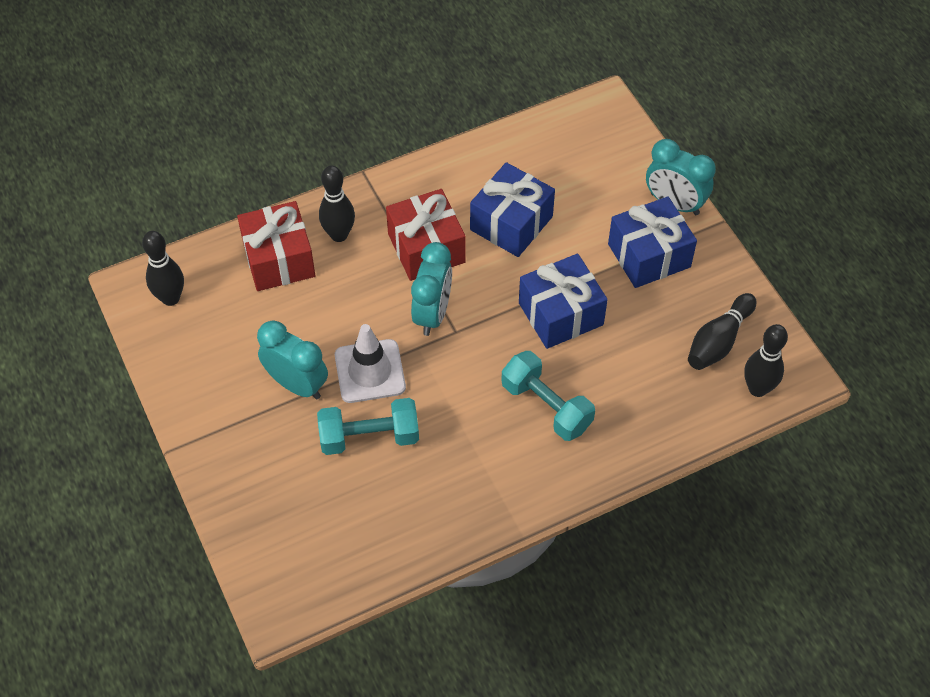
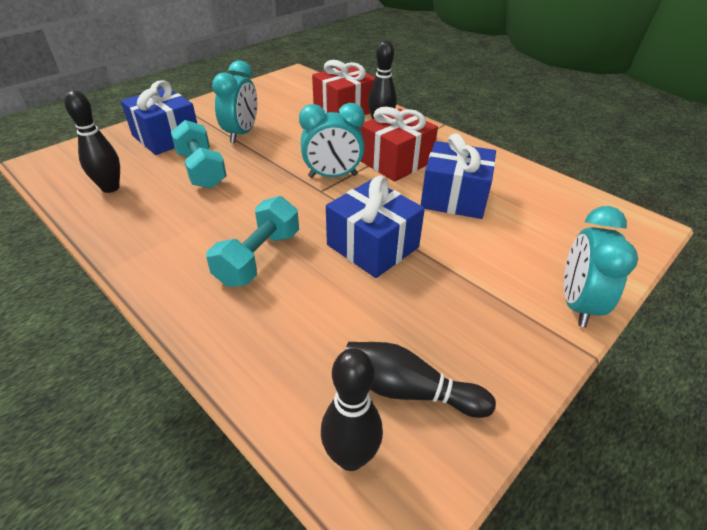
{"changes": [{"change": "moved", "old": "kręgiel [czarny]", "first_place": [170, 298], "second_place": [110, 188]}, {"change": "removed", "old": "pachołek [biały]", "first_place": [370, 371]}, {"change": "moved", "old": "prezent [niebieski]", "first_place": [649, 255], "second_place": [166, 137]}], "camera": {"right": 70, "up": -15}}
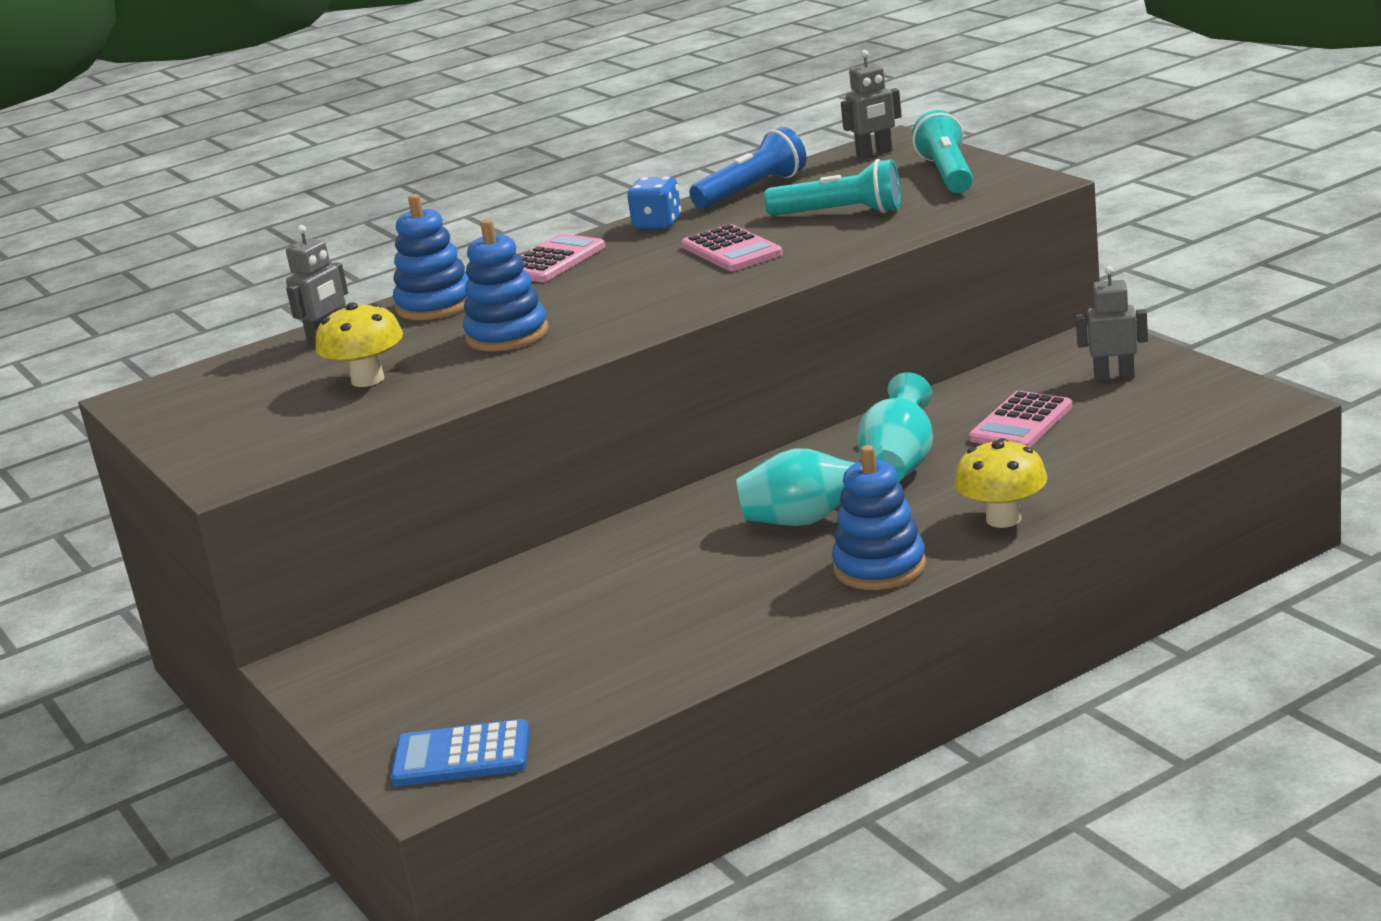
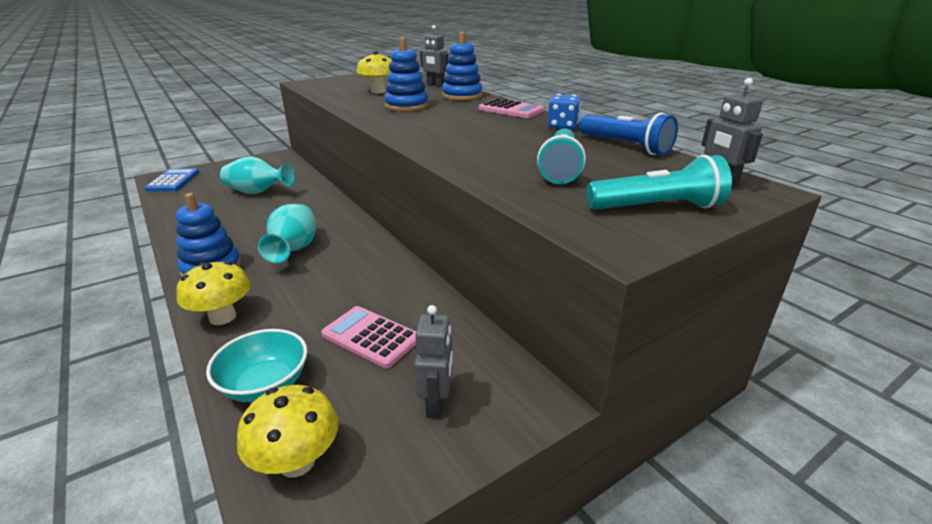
{"changes": [{"change": "removed", "old": "kalkulator [różowy]", "first_place": [731, 250]}, {"change": "moved", "old": "wazon [turkusowy]", "first_place": [899, 465], "second_place": [258, 192]}, {"change": "added", "new": "miska [turkusowy]", "second_place": [265, 384]}, {"change": "added", "new": "grzyb [żółty]", "second_place": [297, 461]}], "camera": {"right": 85, "up": 5}}
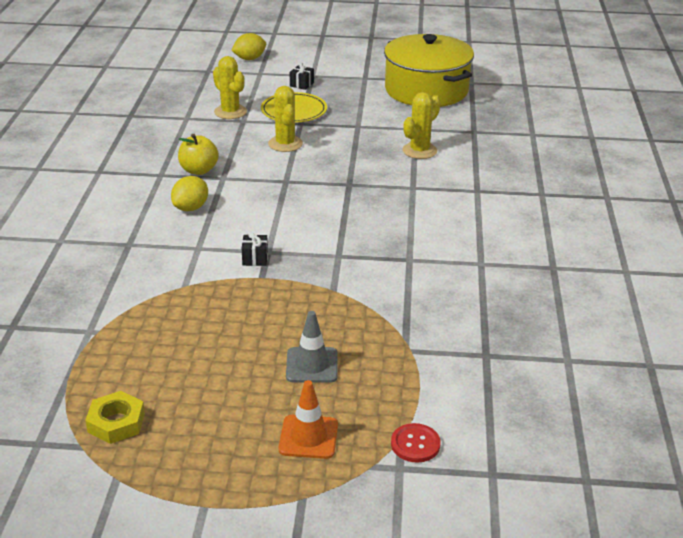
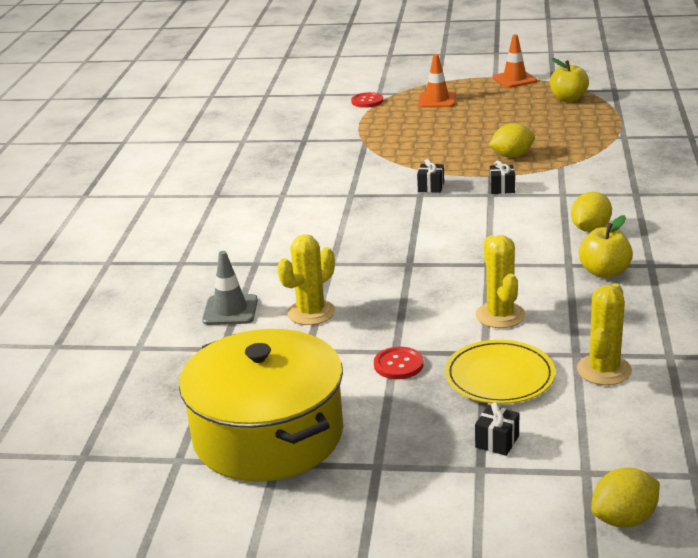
{"changes": [{"change": "replaced", "old": "nakrętka [żółty]", "new": "jabłko [żółty]", "first_place": [116, 422], "second_place": [568, 99]}, {"change": "turned", "old": "kaktus [żółty]", "first_place": [230, 112], "second_place": [604, 370], "degrees": 60}, {"change": "moved", "old": "pachołek [szary]", "first_place": [312, 365], "second_place": [230, 310]}, {"change": "added", "new": "guzik [czerwony]", "second_place": [398, 365]}, {"change": "added", "new": "prezent [czarny]", "second_place": [431, 187]}, {"change": "added", "new": "cytryna [żółty]", "second_place": [512, 156]}, {"change": "added", "new": "pachołek [pomarańczowy]", "second_place": [514, 79]}], "camera": {"right": -175, "up": -5}}
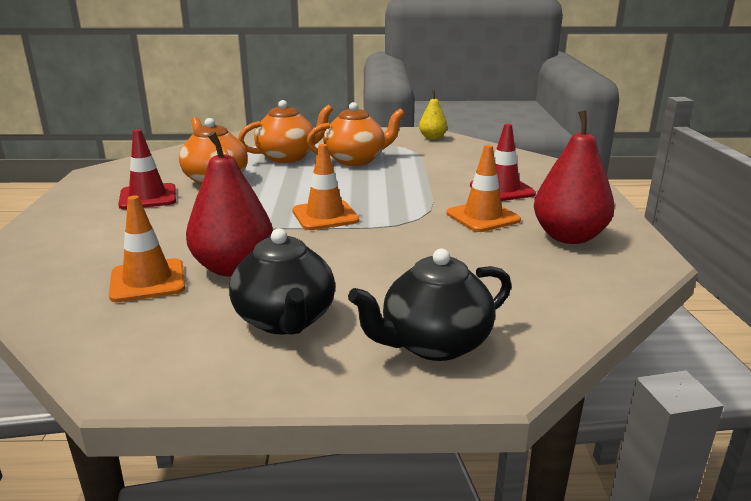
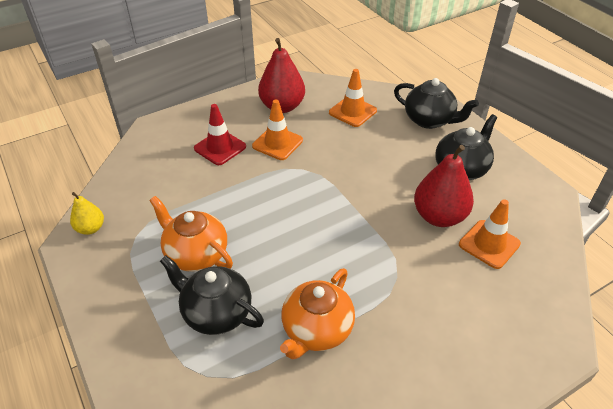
{"changes": [{"change": "removed", "old": "pachołek [czerwony]", "first_place": [148, 197]}, {"change": "recoloured", "old": "imbryk [pomarańczowy]", "new": "imbryk [czarny]", "first_place": [288, 157], "second_place": [216, 312]}, {"change": "moved", "old": "pachołek [pomarańczowy]", "first_place": [325, 216], "second_place": [352, 111]}], "camera": {"right": -120, "up": 20}}
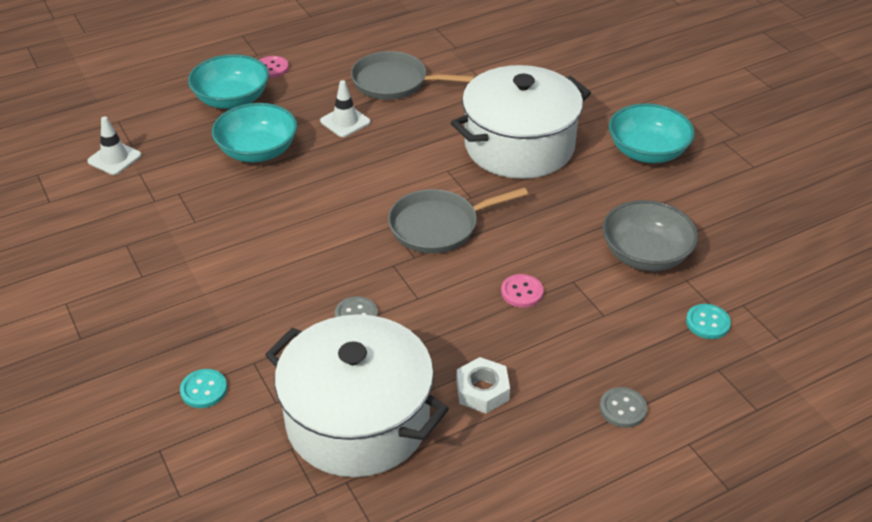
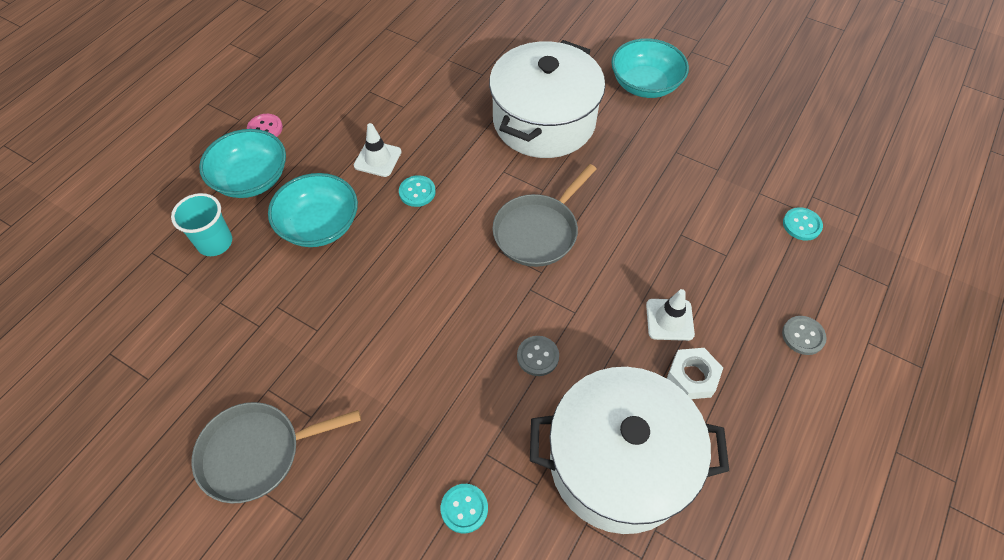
{"changes": [{"change": "moved", "old": "pachołek [biały]", "first_place": [114, 158], "second_place": [669, 319]}, {"change": "moved", "old": "patelnia [szary]", "first_place": [394, 82], "second_place": [257, 453]}, {"change": "removed", "old": "guzik [różowy]", "first_place": [522, 292]}, {"change": "removed", "old": "miska [szary]", "first_place": [645, 255]}, {"change": "added", "new": "szklanka [turkusowy]", "second_place": [215, 243]}, {"change": "added", "new": "guzik [turkusowy]", "second_place": [417, 192]}], "camera": {"right": -30, "up": 15}}
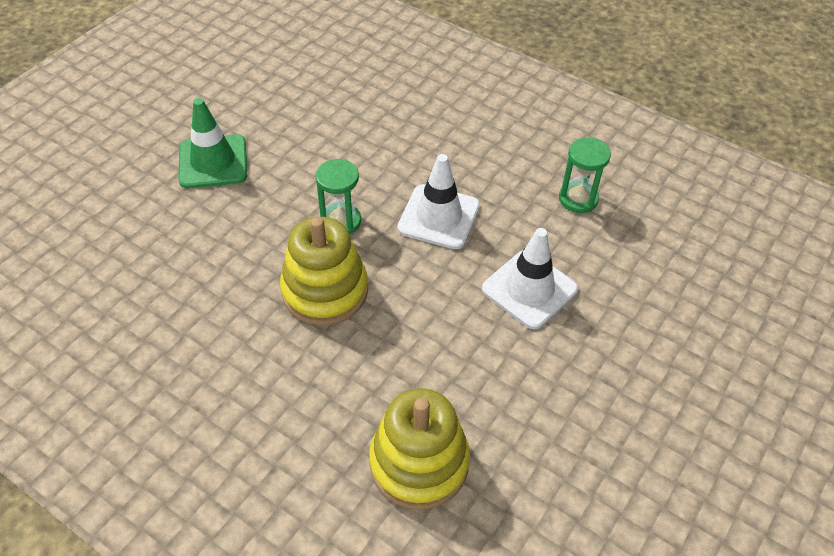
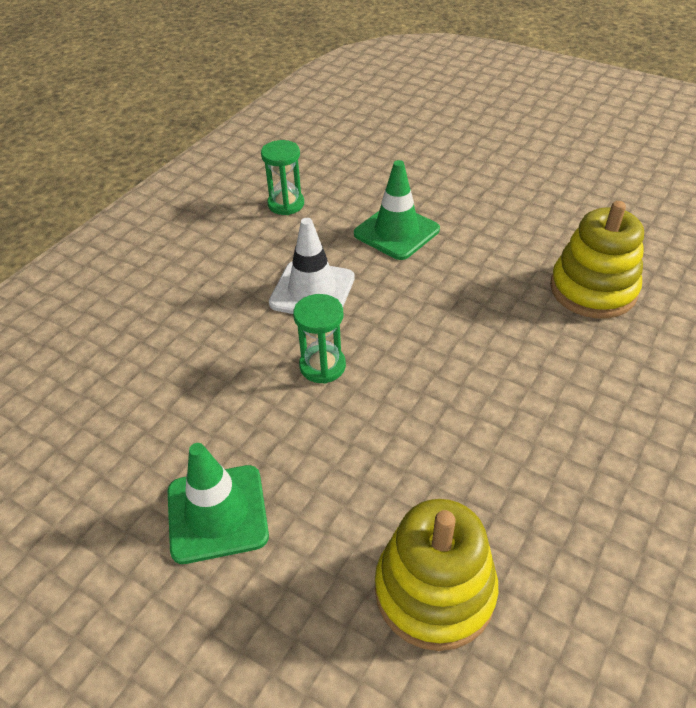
{"changes": [{"change": "moved", "old": "zabawka nakładanka [żółty]", "first_place": [325, 291], "second_place": [434, 591]}, {"change": "recoloured", "old": "pachołek [biały]", "new": "pachołek [zielony]", "first_place": [529, 289], "second_place": [396, 232]}], "camera": {"right": -90, "up": -5}}
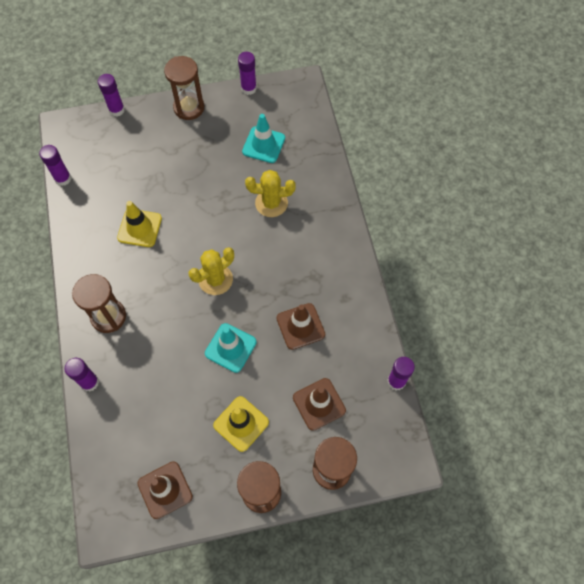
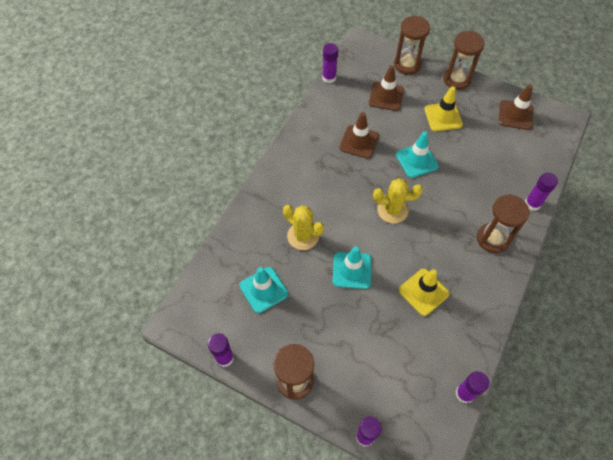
{"changes": [{"change": "added", "new": "pachołek [turkusowy]", "second_place": [352, 270]}], "camera": {"right": -140, "up": -5}}
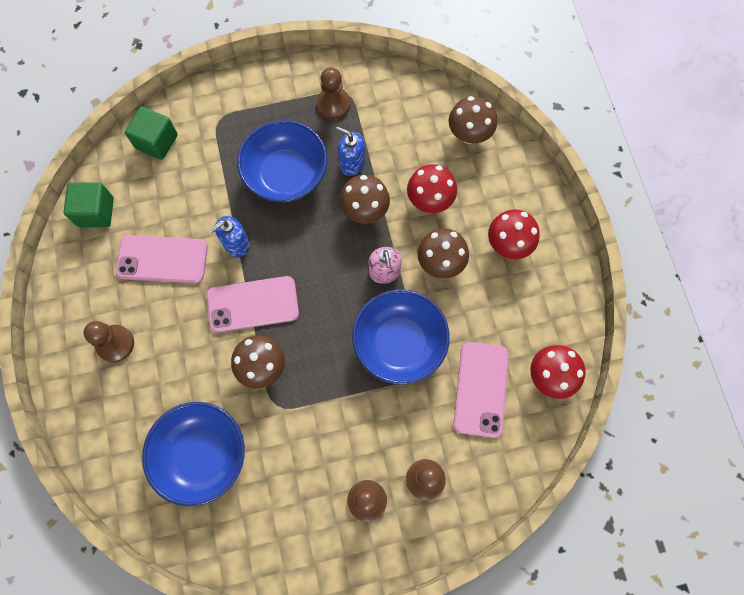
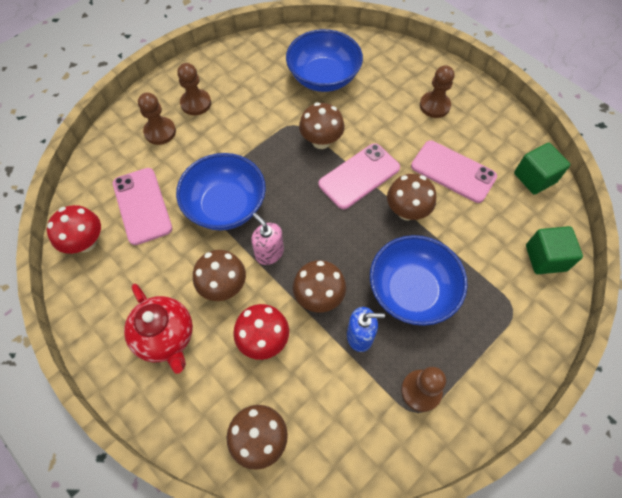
{"changes": [{"change": "turned", "old": "telefon [różowy]", "first_place": [162, 259], "second_place": [453, 171], "degrees": 60}, {"change": "replaced", "old": "dozownik mydła [niebieski]", "new": "grzyb [brązowy]", "first_place": [236, 244], "second_place": [407, 211]}, {"change": "replaced", "old": "grzyb [czerwony]", "new": "imbryk [czerwony]", "first_place": [508, 244], "second_place": [166, 337]}], "camera": {"right": 150, "up": -10}}
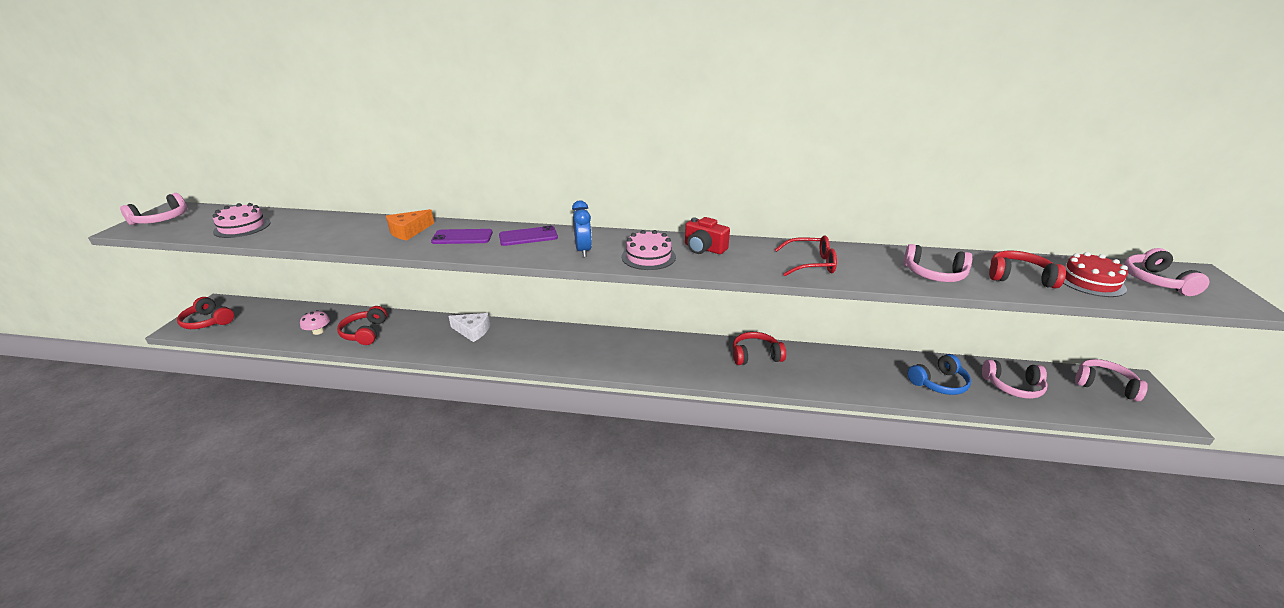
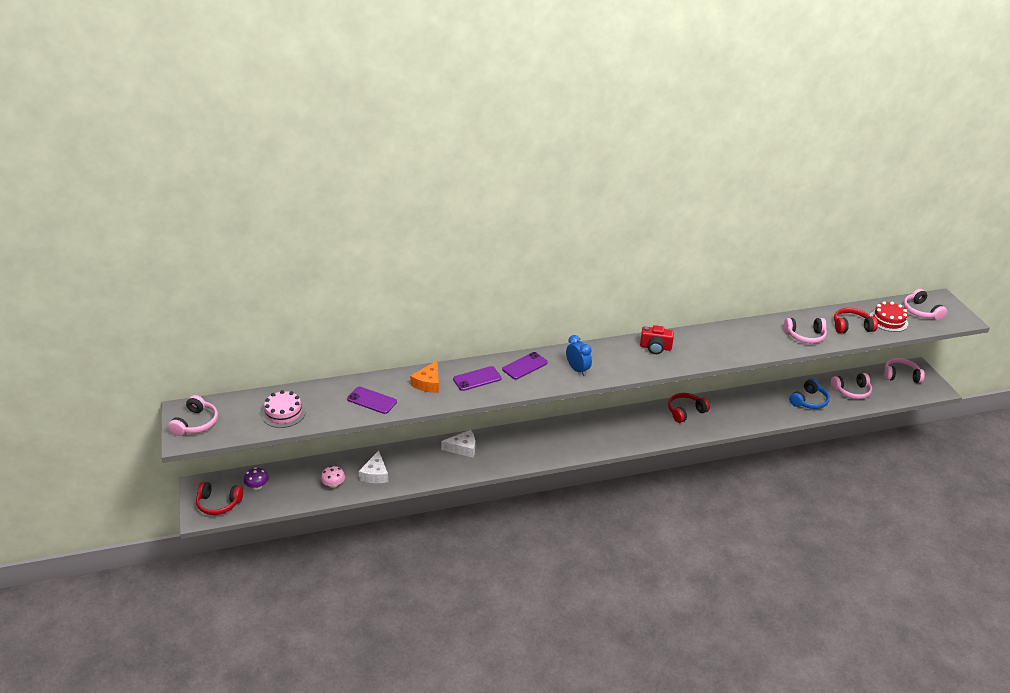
{"changes": [{"change": "replaced", "old": "słuchawki [czerwony]", "new": "ser [biały]", "first_place": [365, 333], "second_place": [375, 474]}, {"change": "removed", "old": "tort [różowy]", "first_place": [648, 257]}, {"change": "removed", "old": "okulary [czerwony]", "first_place": [811, 264]}, {"change": "added", "new": "grzyb [fioletowy]", "second_place": [257, 486]}, {"change": "added", "new": "telefon [fioletowy]", "second_place": [372, 400]}], "camera": {"right": -25, "up": 5}}
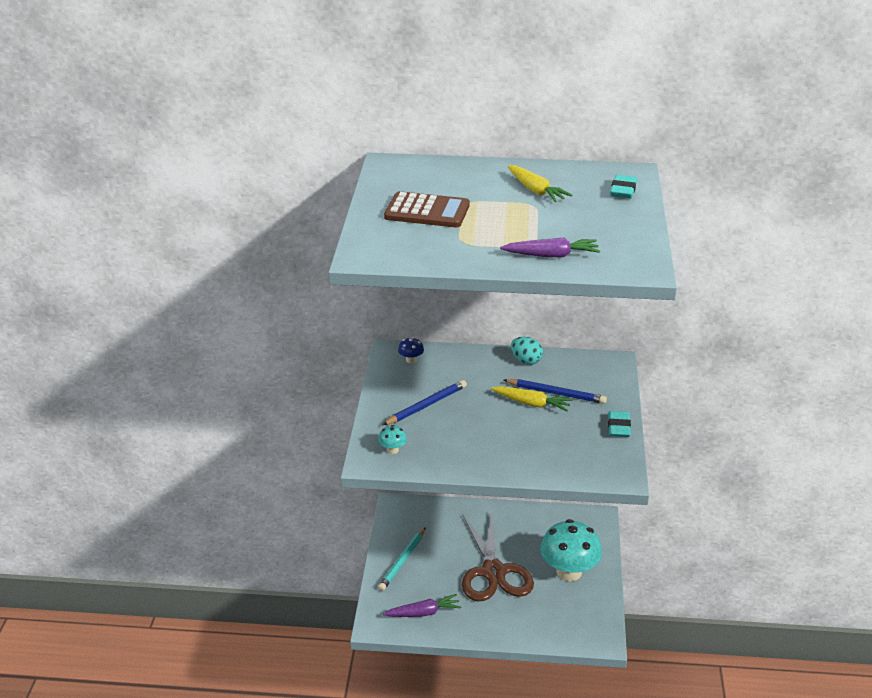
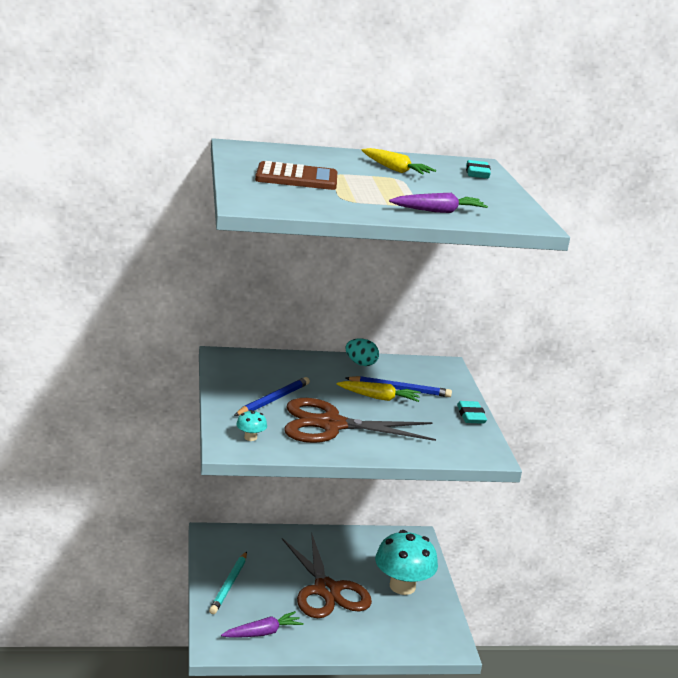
{"changes": [{"change": "removed", "old": "grzyb [niebieski]", "first_place": [411, 360]}, {"change": "added", "new": "nożyczki [brązowy]", "second_place": [331, 425]}], "camera": {"right": -15, "up": -10}}
